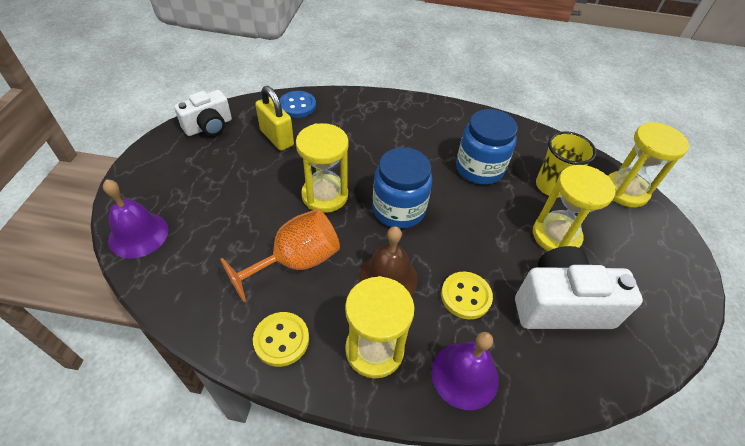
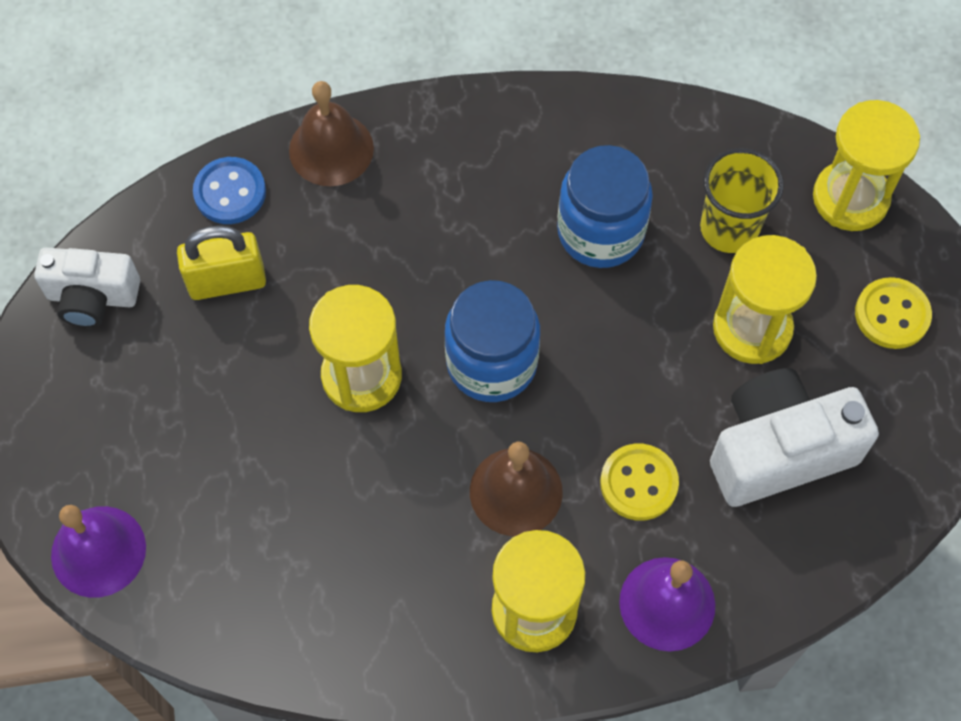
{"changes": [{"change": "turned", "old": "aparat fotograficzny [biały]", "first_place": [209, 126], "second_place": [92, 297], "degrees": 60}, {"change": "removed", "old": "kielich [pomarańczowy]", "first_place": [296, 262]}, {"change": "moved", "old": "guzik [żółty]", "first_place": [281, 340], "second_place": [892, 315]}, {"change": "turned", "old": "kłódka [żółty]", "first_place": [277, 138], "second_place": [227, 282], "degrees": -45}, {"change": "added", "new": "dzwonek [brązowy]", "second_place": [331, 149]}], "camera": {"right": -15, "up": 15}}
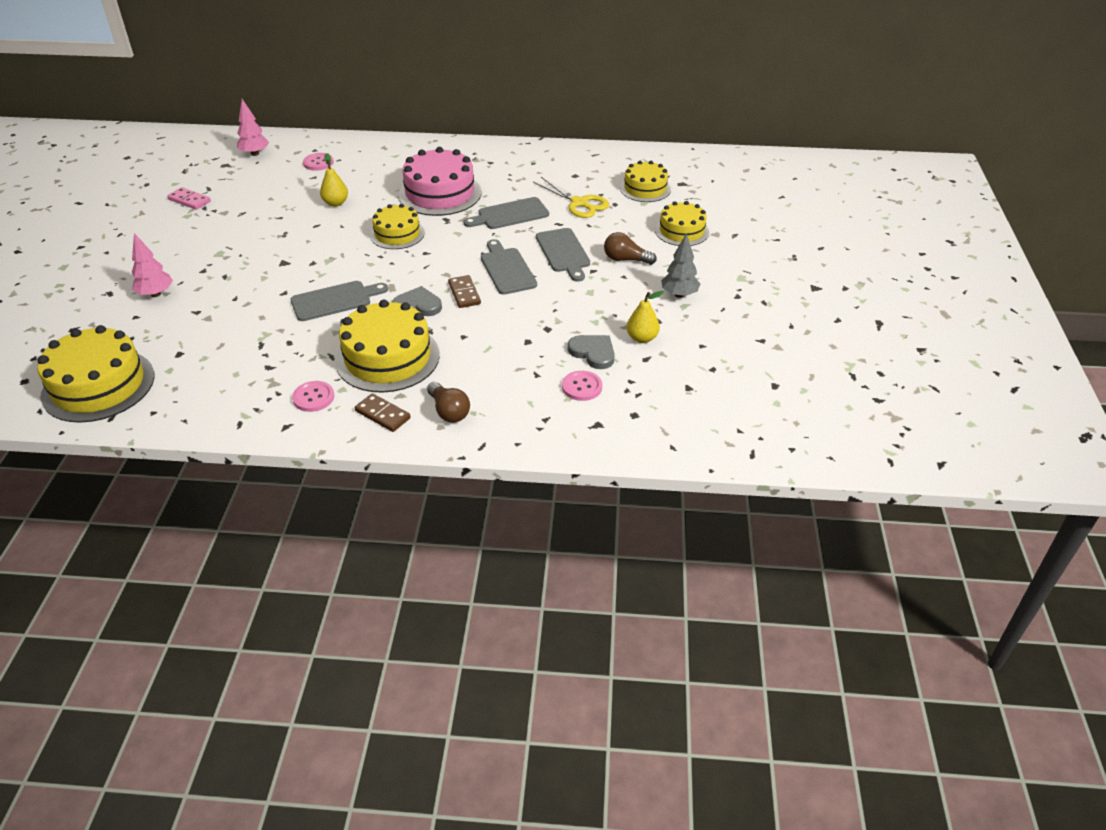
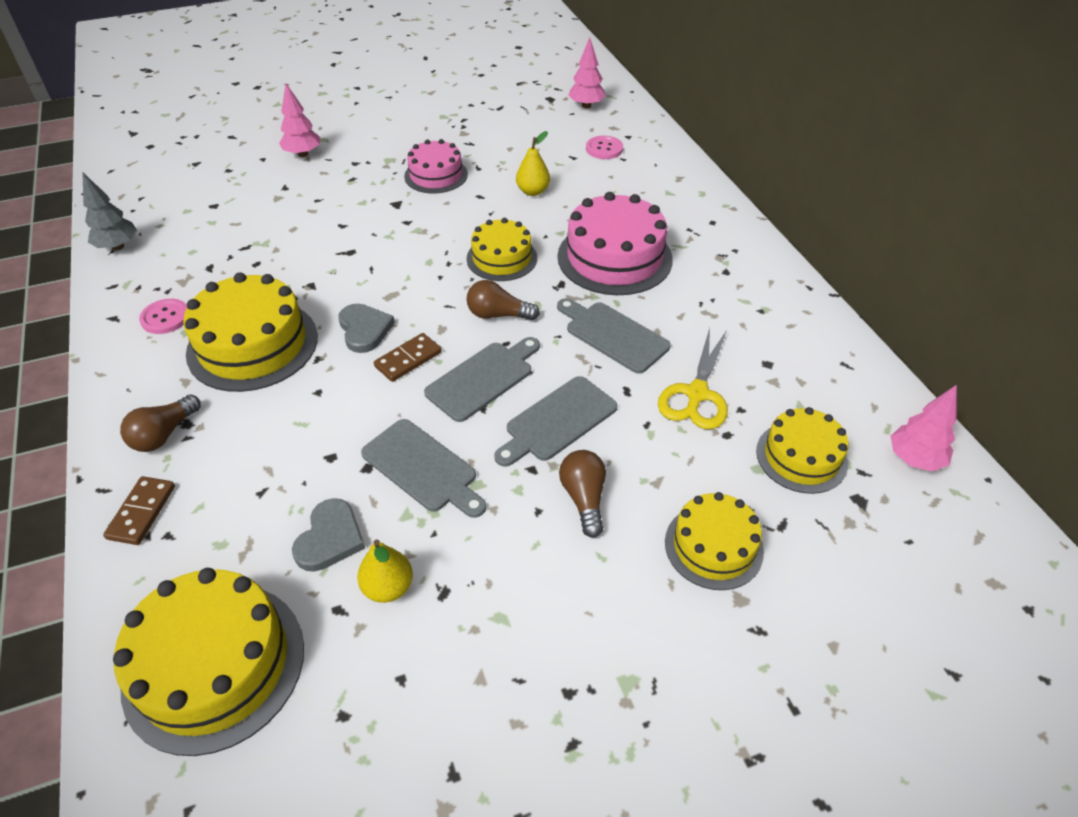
{"changes": [{"change": "moved", "old": "tort [żółty]", "first_place": [98, 385], "second_place": [214, 665]}, {"change": "removed", "old": "kostka domina [różowy]", "first_place": [189, 200]}, {"change": "moved", "old": "deska do krojenia [szary]", "first_place": [335, 300], "second_place": [423, 468]}, {"change": "moved", "old": "kostka domina [brązowy]", "first_place": [383, 414], "second_place": [142, 512]}, {"change": "removed", "old": "guzik [różowy]", "first_place": [582, 387]}, {"change": "moved", "old": "drzewko [szary]", "first_place": [679, 294], "second_place": [118, 246]}, {"change": "added", "new": "tort [różowy]", "second_place": [436, 175]}, {"change": "added", "new": "żarówka [brązowy]", "second_place": [498, 315]}, {"change": "added", "new": "drzewko [różowy]", "second_place": [914, 459]}], "camera": {"right": 65, "up": 5}}
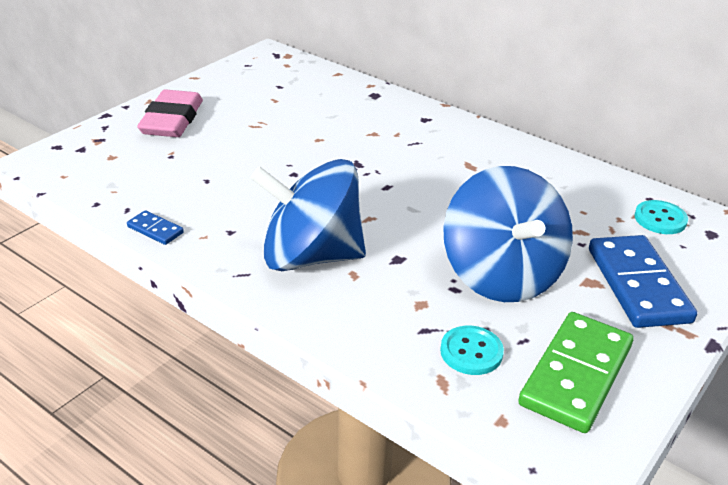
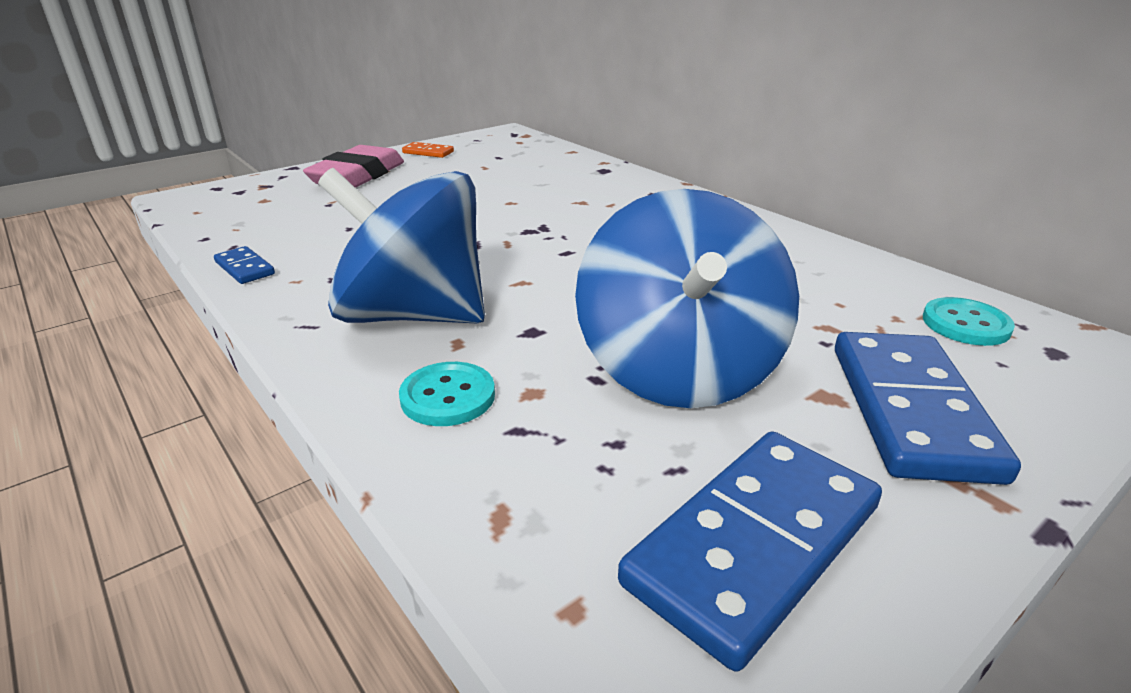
{"changes": [{"change": "moved", "old": "guzik [turkusowy]", "first_place": [471, 352], "second_place": [448, 396]}, {"change": "recoloured", "old": "kostka domina [zielony]", "new": "kostka domina [niebieski]", "first_place": [576, 375], "second_place": [754, 545]}, {"change": "added", "new": "kostka domina [pomarańczowy]", "second_place": [428, 152]}], "camera": {"right": 15, "up": -5}}
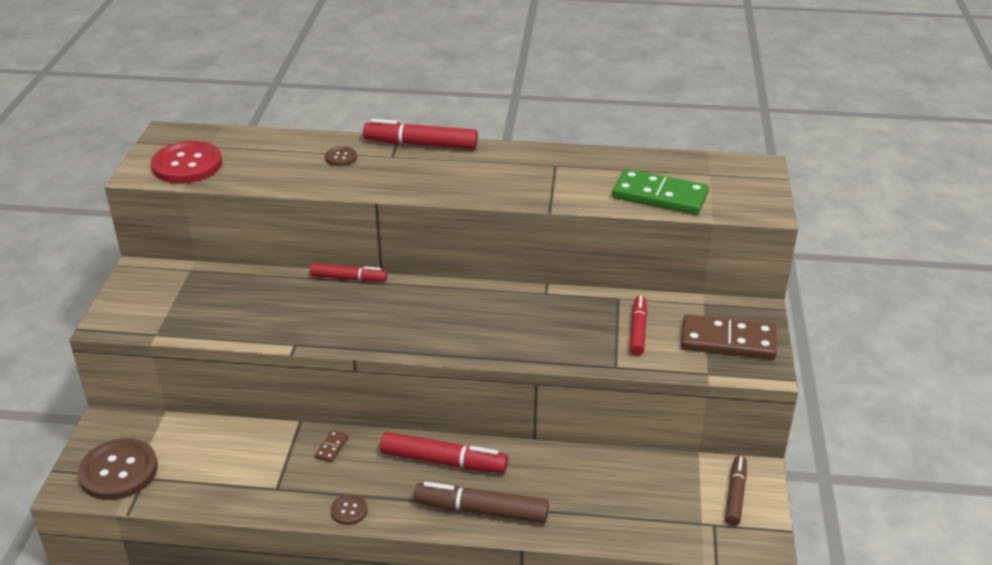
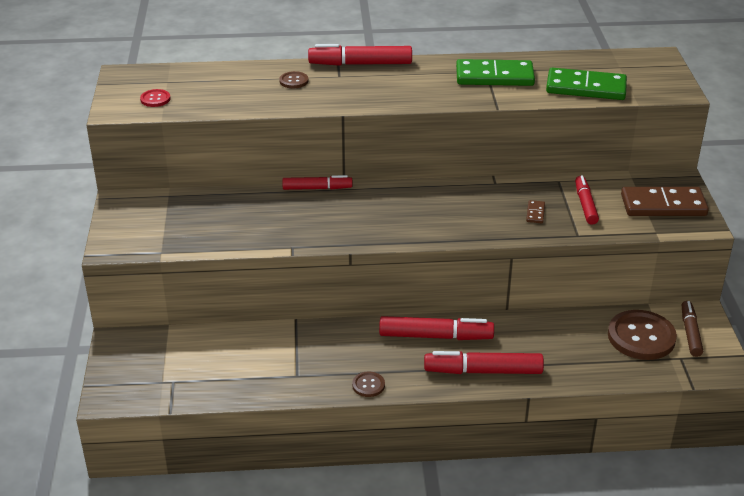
{"changes": [{"change": "moved", "old": "guzik [brązowy]", "first_place": [118, 471], "second_place": [641, 337]}, {"change": "resized", "old": "guzik [czerwony]", "first_place": [187, 165], "second_place": [155, 99], "factor": 0.47}, {"change": "moved", "old": "kostka domina [brązowy]", "first_place": [331, 447], "second_place": [535, 213]}, {"change": "recoloured", "old": "flamaster [brązowy]", "new": "flamaster [czerwony]", "first_place": [482, 511], "second_place": [484, 371]}, {"change": "added", "new": "kostka domina [zielony]", "second_place": [494, 76]}], "camera": {"right": -10, "up": 0}}
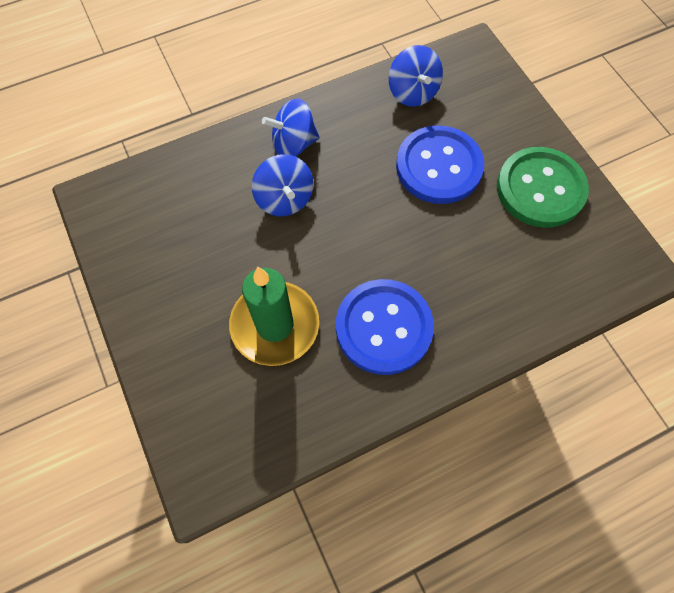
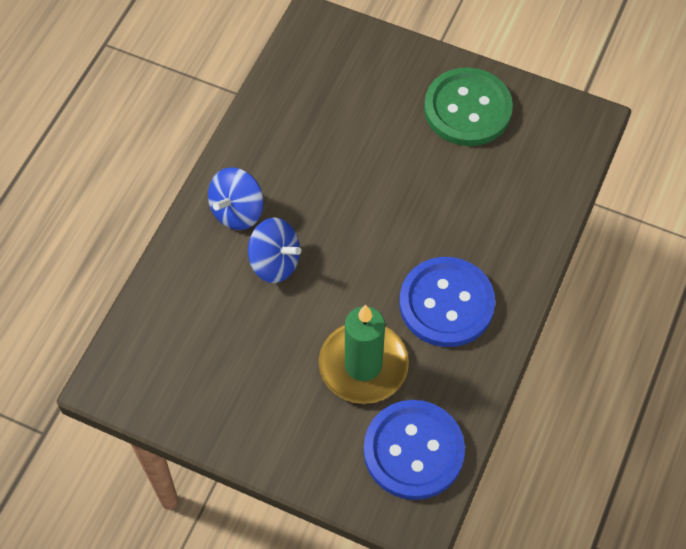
{"changes": [{"change": "removed", "old": "bączek [niebieski]", "first_place": [412, 92]}, {"change": "moved", "old": "guzik [niebieski]", "first_place": [438, 167], "second_place": [413, 451]}], "camera": {"right": -40, "up": -5}}
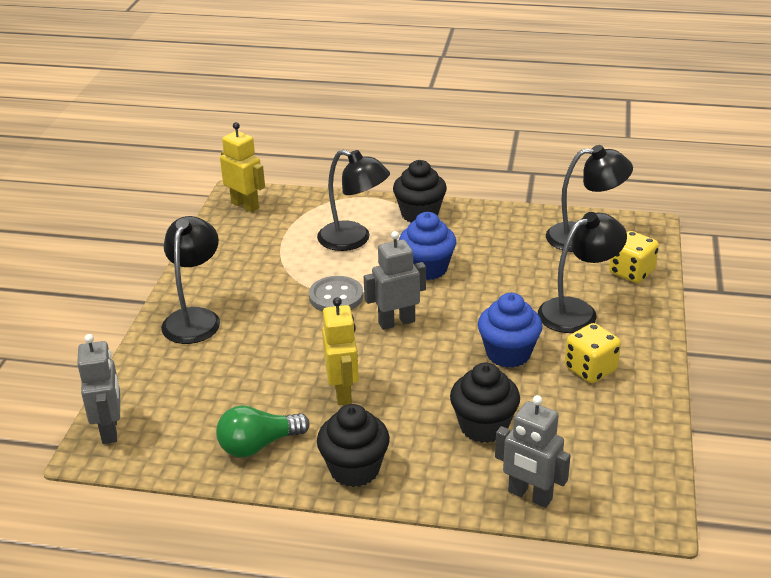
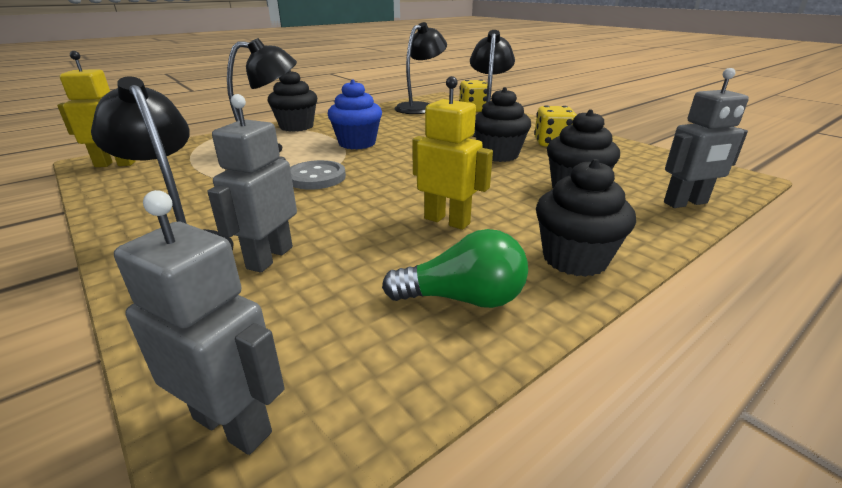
{"changes": [{"change": "turned", "old": "żarówka [zielony]", "first_place": [258, 445], "second_place": [463, 298], "degrees": -105}, {"change": "moved", "old": "robot [szary]", "first_place": [396, 322], "second_place": [269, 257]}, {"change": "recoloured", "old": "muffinka [niebieski]", "new": "muffinka [czarny]", "first_place": [508, 353], "second_place": [498, 155]}], "camera": {"right": -50, "up": -5}}
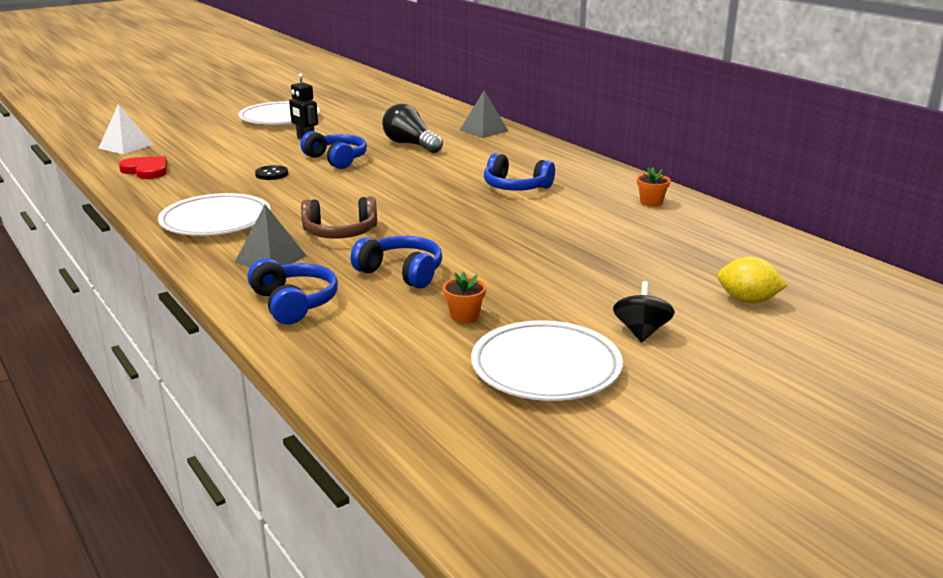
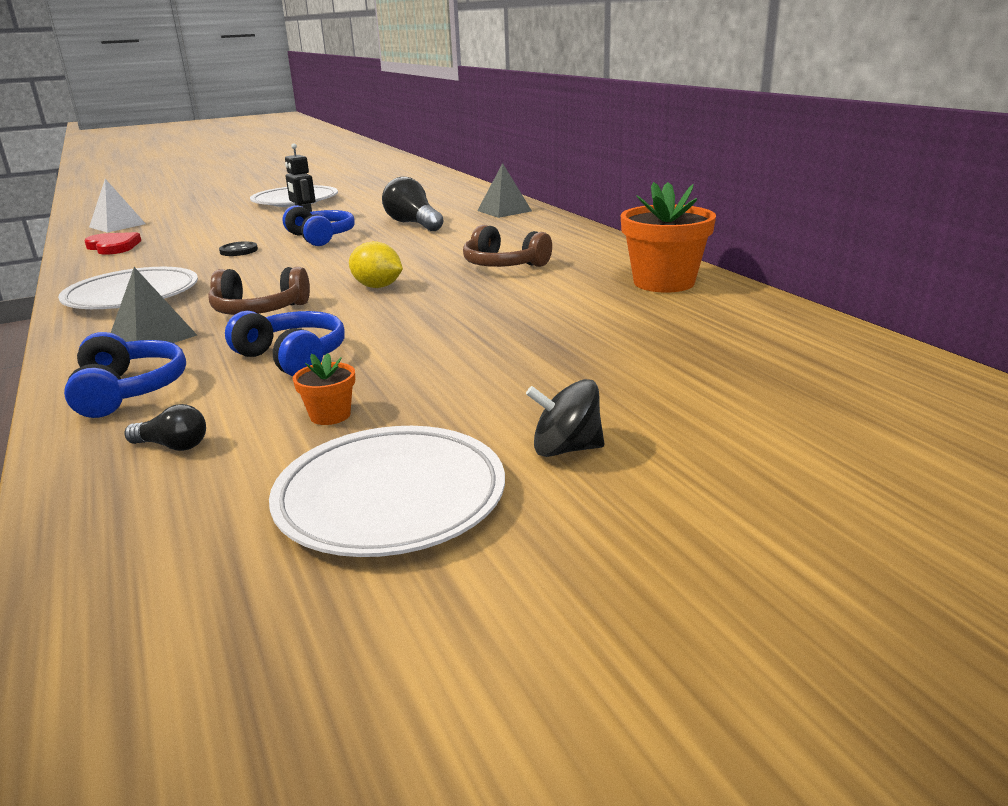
{"changes": [{"change": "recoloured", "old": "słuchawki [niebieski]", "new": "słuchawki [brązowy]", "first_place": [516, 187], "second_place": [503, 265]}, {"change": "turned", "old": "bączek [czarny]", "first_place": [641, 332], "second_place": [566, 449], "degrees": -105}, {"change": "resized", "old": "doniczka [pomarańczowy]", "first_place": [651, 202], "second_place": [664, 282], "factor": 2.14}, {"change": "moved", "old": "cytryna [żółty]", "first_place": [747, 300], "second_place": [377, 287]}, {"change": "added", "new": "żarówka [czarny]", "second_place": [173, 446]}], "camera": {"right": 10, "up": 0}}
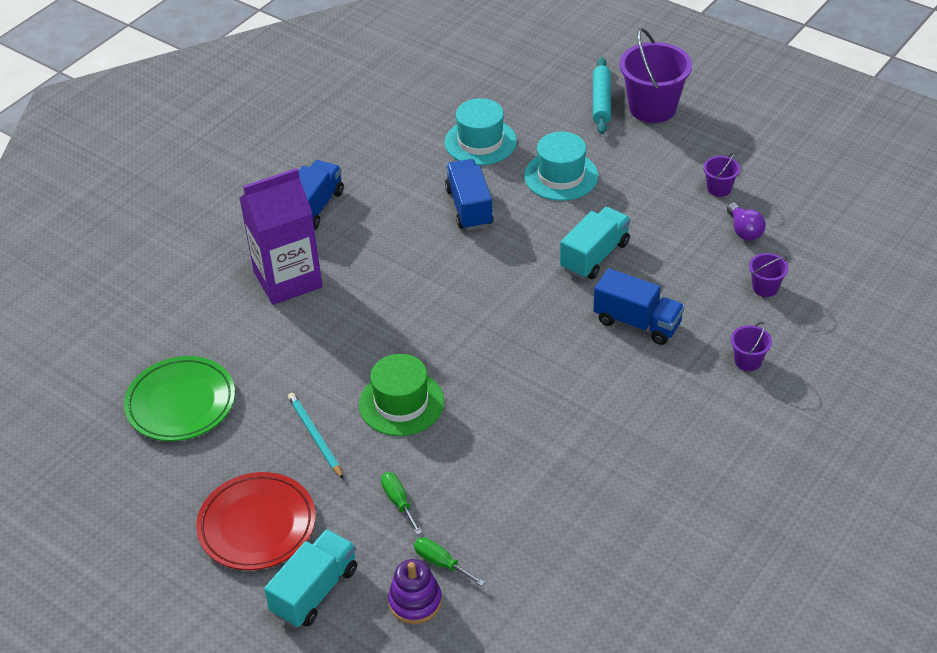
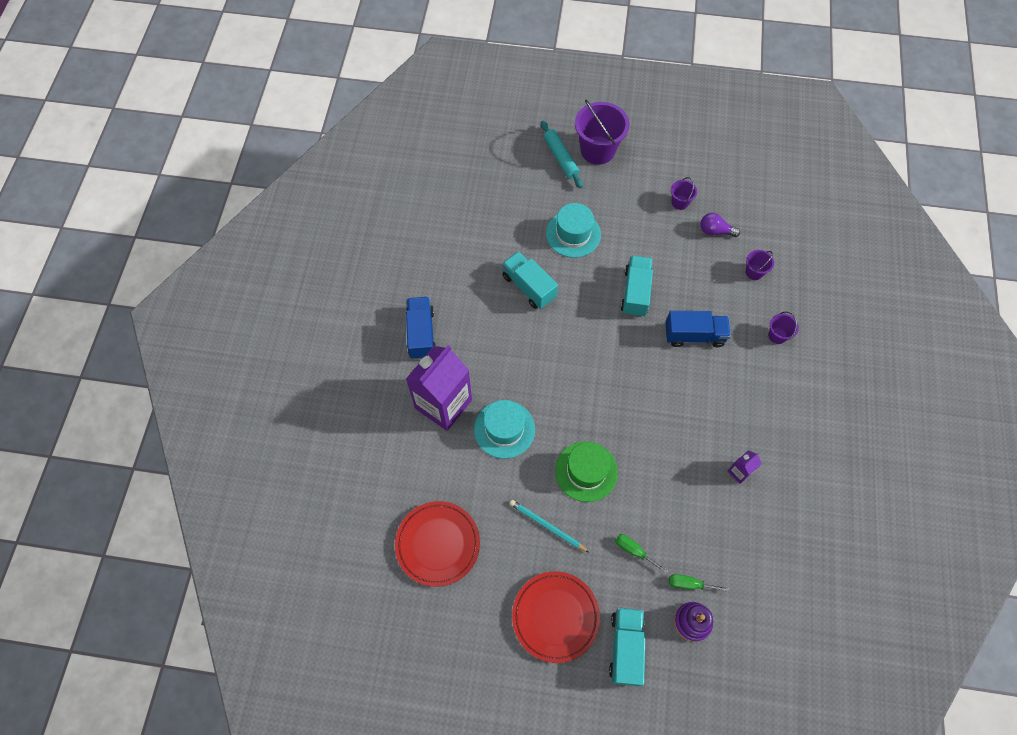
{"changes": [{"change": "recoloured", "old": "talerz [zielony]", "new": "talerz [czerwony]", "first_place": [181, 403], "second_place": [438, 544]}, {"change": "moved", "old": "kapelusz [turkusowy]", "first_place": [480, 142], "second_place": [504, 429]}, {"change": "recoloured", "old": "ciężarówka [niebieski]", "new": "ciężarówka [turkusowy]", "first_place": [469, 207], "second_place": [529, 287]}, {"change": "turned", "old": "żarówka [fioletowy]", "first_place": [744, 230], "second_place": [715, 231], "degrees": 150}, {"change": "added", "new": "karton mleka [fioletowy]", "second_place": [739, 472]}], "camera": {"right": -30, "up": 20}}
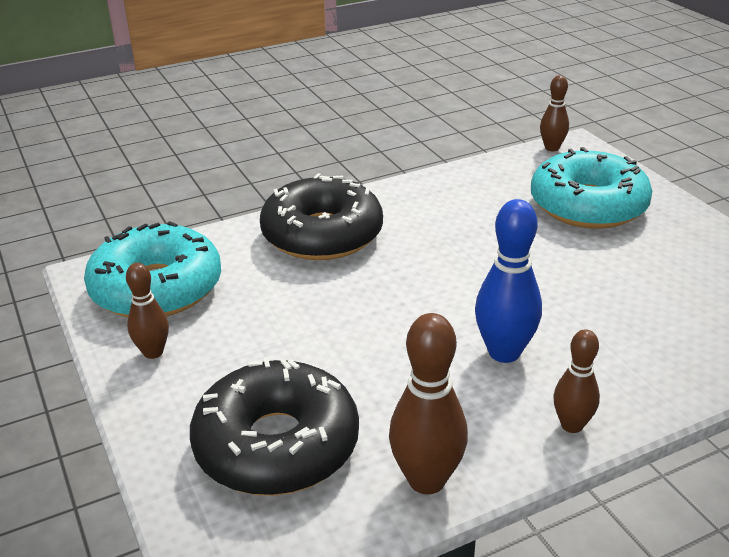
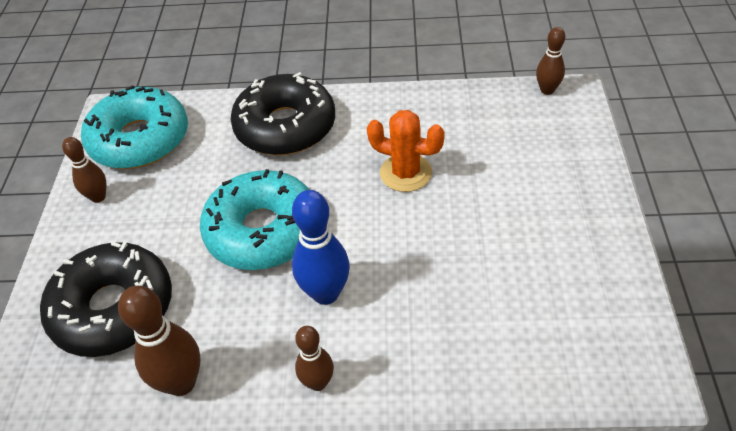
{"changes": [{"change": "moved", "old": "donut [turkusowy]", "first_place": [588, 205], "second_place": [263, 231]}, {"change": "added", "new": "kaktus [pomarańczowy]", "second_place": [405, 173]}], "camera": {"right": 30, "up": 15}}
